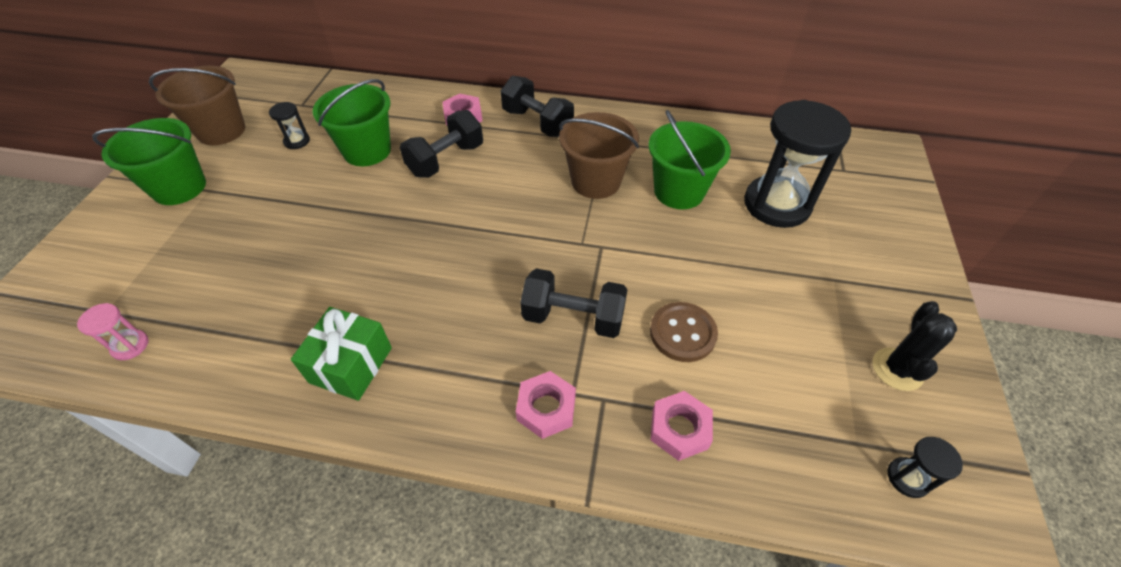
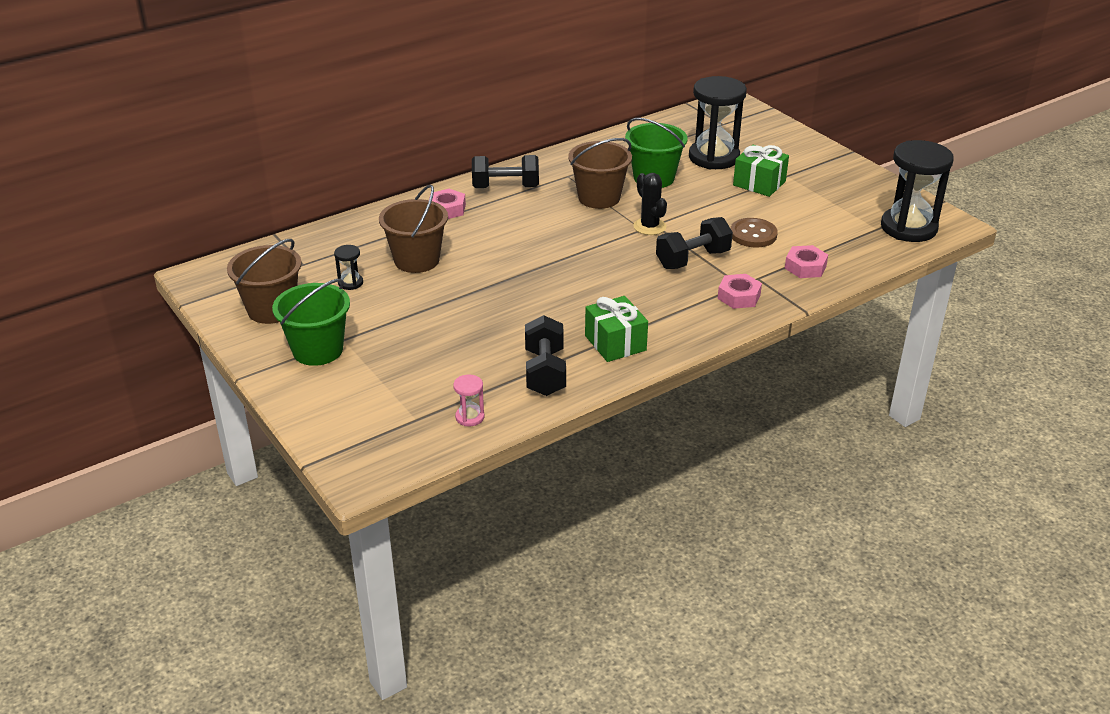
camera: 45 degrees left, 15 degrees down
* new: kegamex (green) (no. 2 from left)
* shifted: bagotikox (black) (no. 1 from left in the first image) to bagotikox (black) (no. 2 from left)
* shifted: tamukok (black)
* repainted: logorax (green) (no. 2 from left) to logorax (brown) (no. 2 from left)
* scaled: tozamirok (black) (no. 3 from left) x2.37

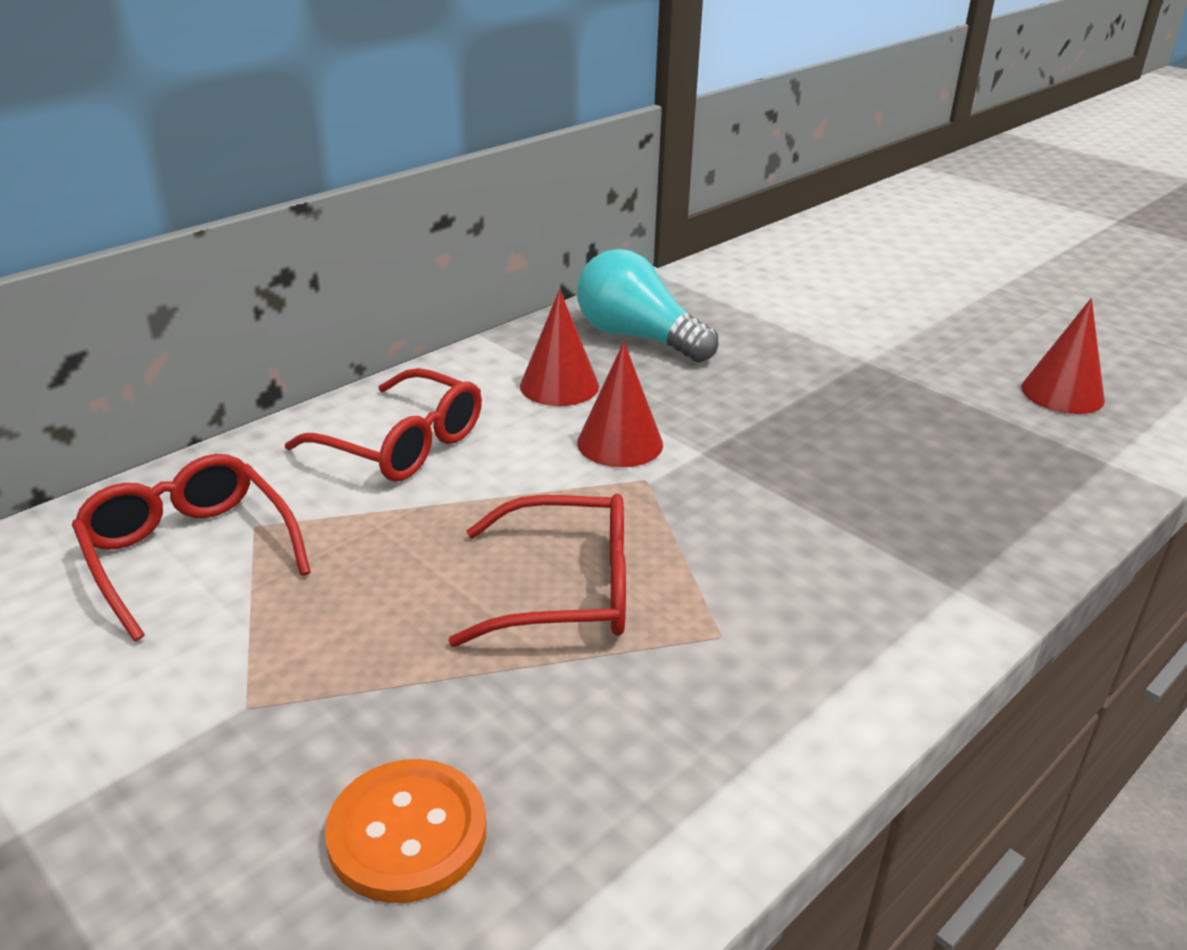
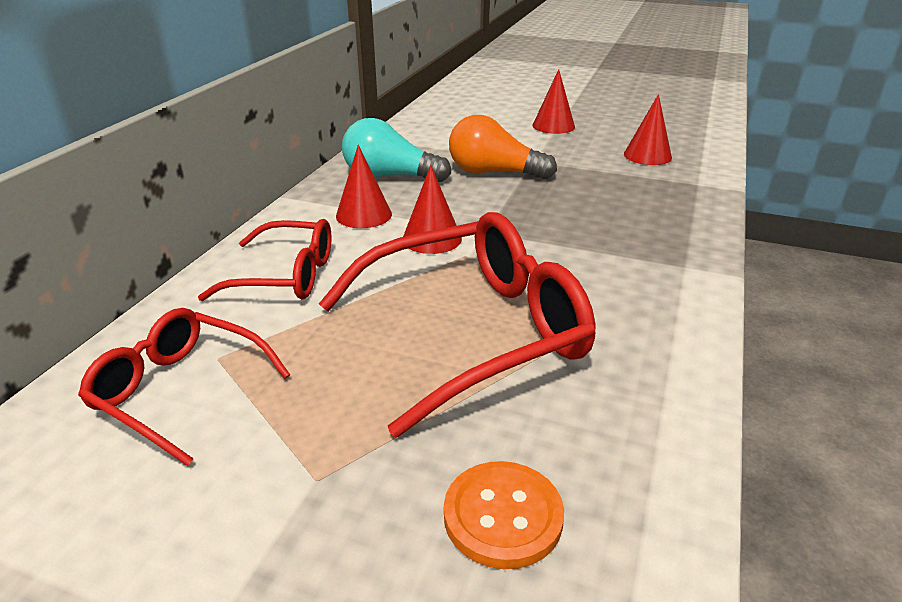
camera: 25 degrees left, 0 degrees up
* new: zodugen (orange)
* new: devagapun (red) (no. 3 from left)
* scaled: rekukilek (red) (no. 3 from left) x1.69

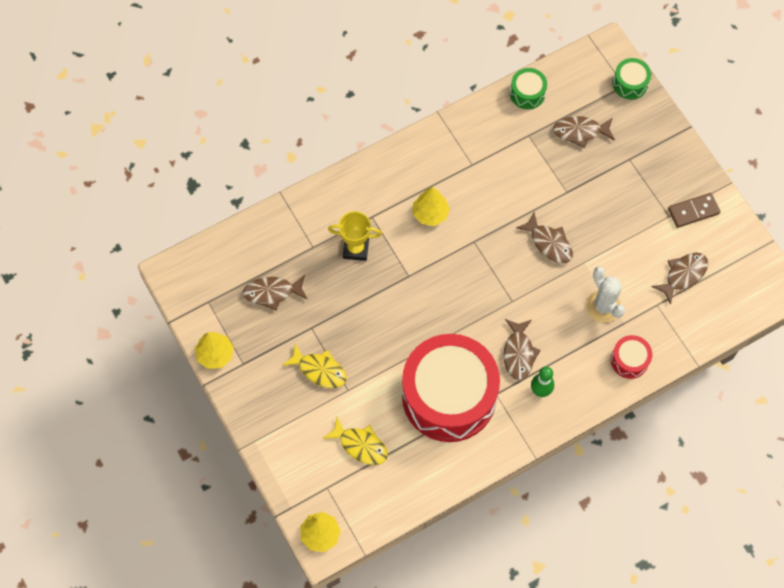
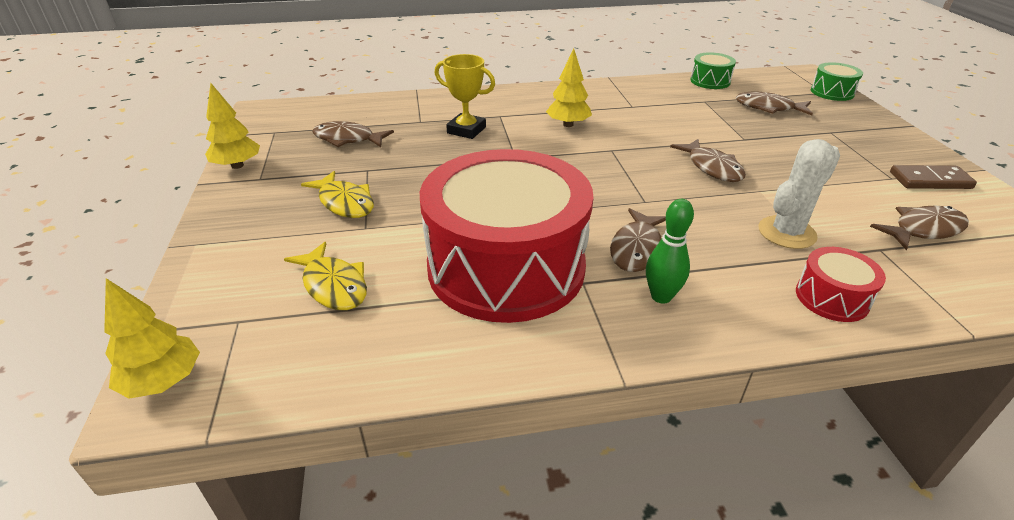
camera: 20 degrees right, 30 degrees down
* rotated: tamukok (white) 60 degrees clockwise

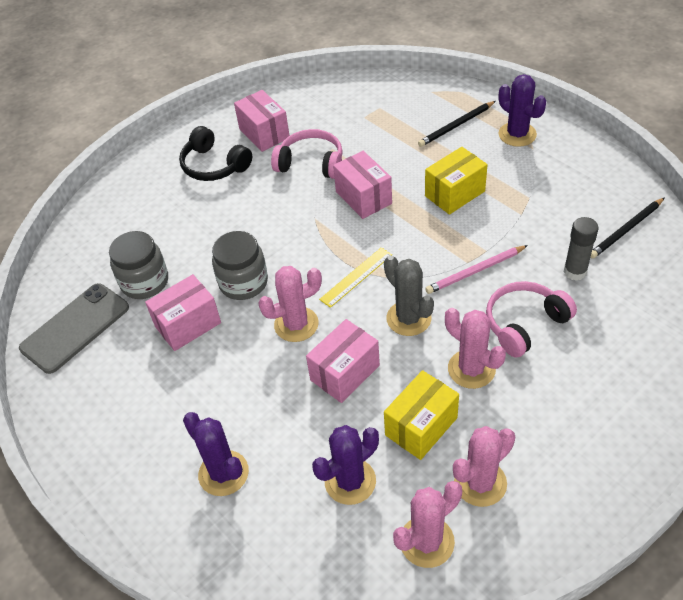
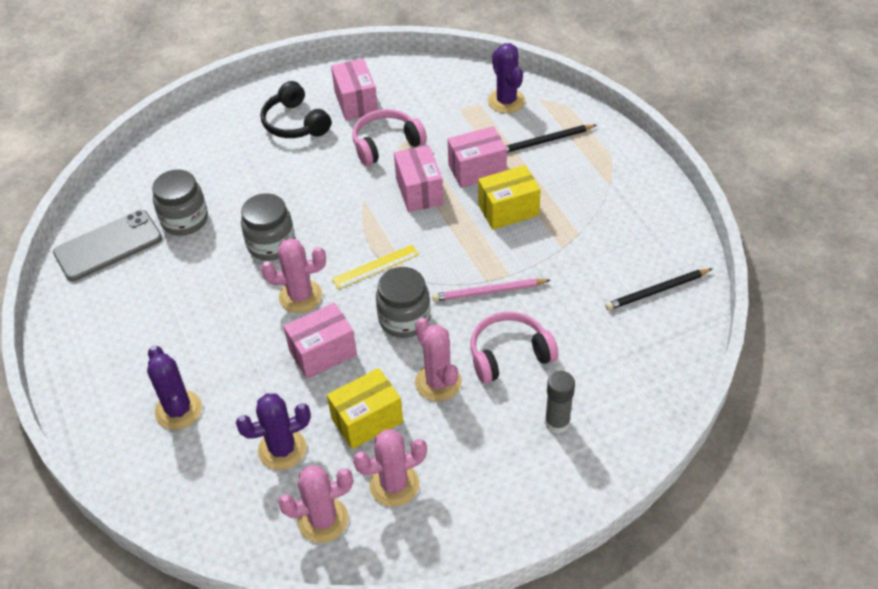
camera: 15 degrees right, 0 degrees up
* shifted: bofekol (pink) (no. 1 from left in the first image) to bofekol (pink) (no. 4 from left)
* shifted: tamukok (purple) (no. 3 from left)
* shifted: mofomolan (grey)
* swapped: tamukok (grey) to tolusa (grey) (no. 3 from left)
* rotated: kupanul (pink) (no. 1 from left) 60 degrees counterclockwise

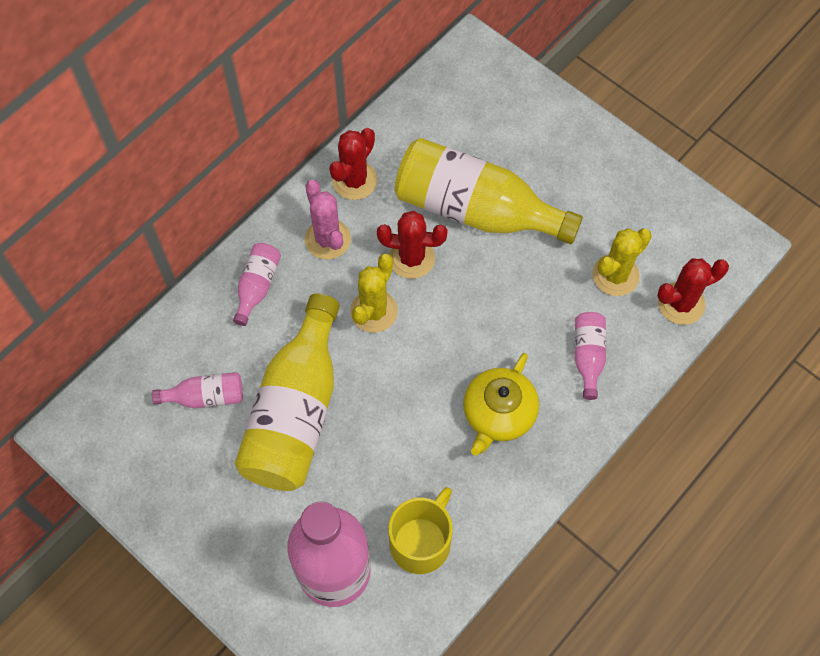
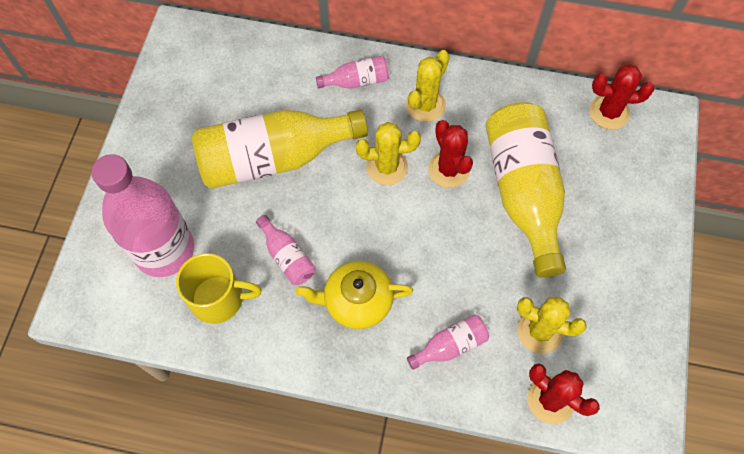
camera: 60 degrees right, 0 degrees up
* shifted: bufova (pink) (no. 1 from left in the first image) to bufova (pink) (no. 2 from left)
* shifted: tamukok (red) (no. 1 from left in the first image) to tamukok (red) (no. 3 from left)
* repainted: tamukok (pink) to tamukok (yellow) (no. 2 from left)

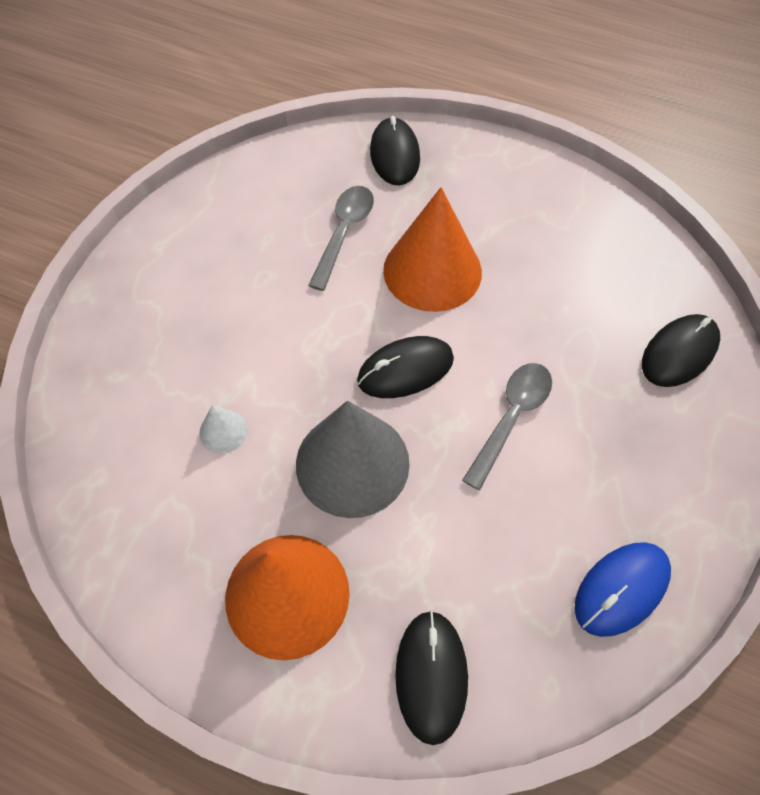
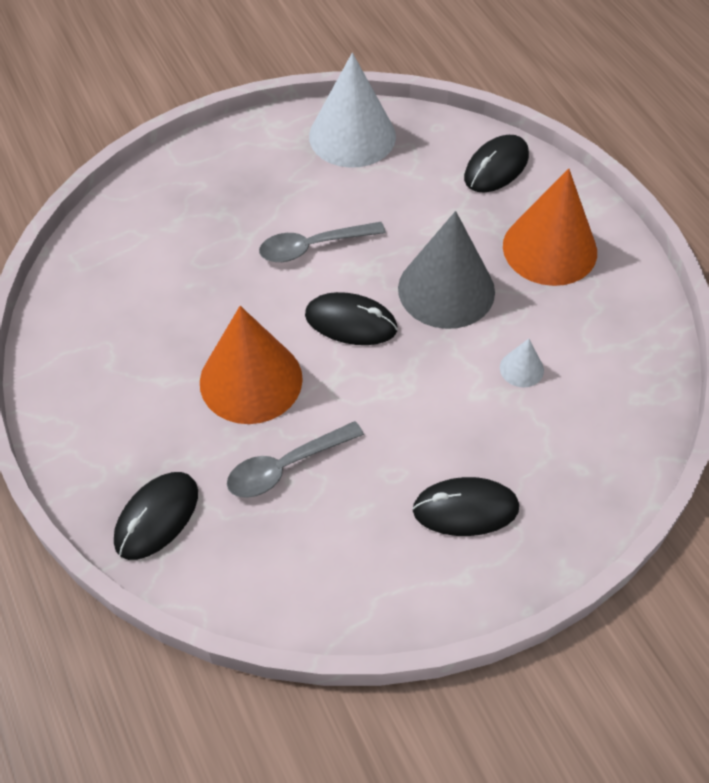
camera: 140 degrees left, 5 degrees down
* shifted: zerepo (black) (no. 4 from left in the first image) to zerepo (black) (no. 3 from left)
* swapped: zerepo (blue) to devagapun (white) (no. 1 from left)

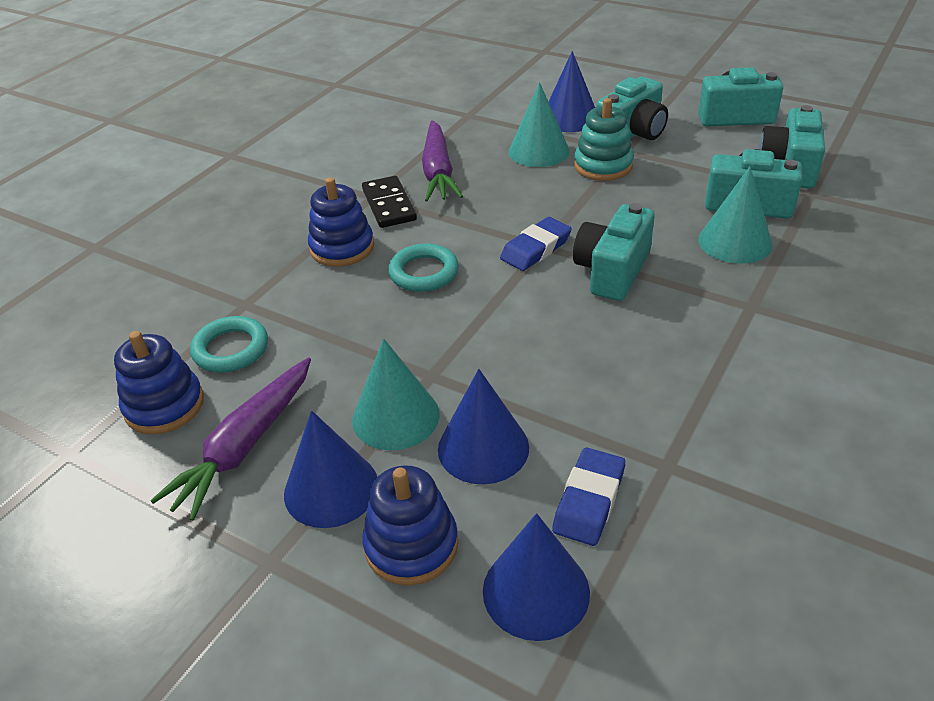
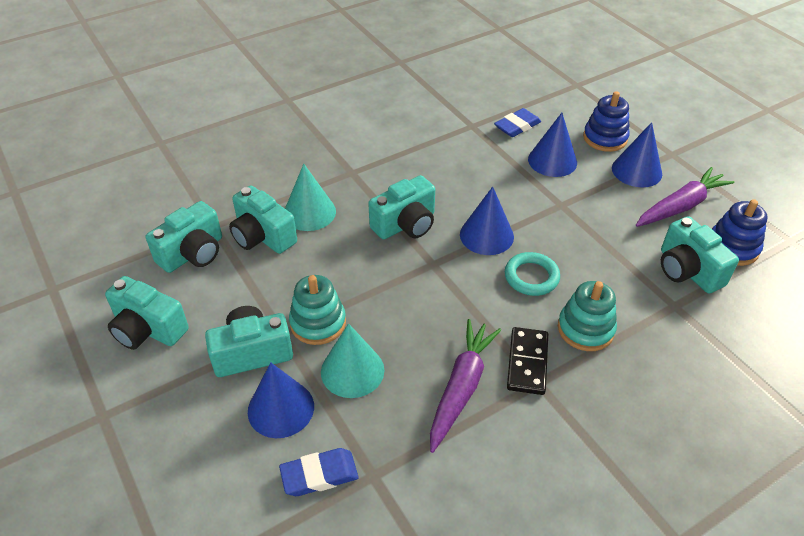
camera: 155 degrees left, 5 degrees up
* gone: devagapun (turquoise) (no. 1 from left)
* shifted: devagapun (blue) (no. 3 from left in the first image) to devagapun (blue) (no. 2 from left)
* shifted: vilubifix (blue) (no. 1 from left)
* swapped: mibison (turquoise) (no. 1 from left) to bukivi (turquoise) (no. 6 from left)
* repainted: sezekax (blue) (no. 2 from left) to sezekax (turquoise) (no. 2 from left)

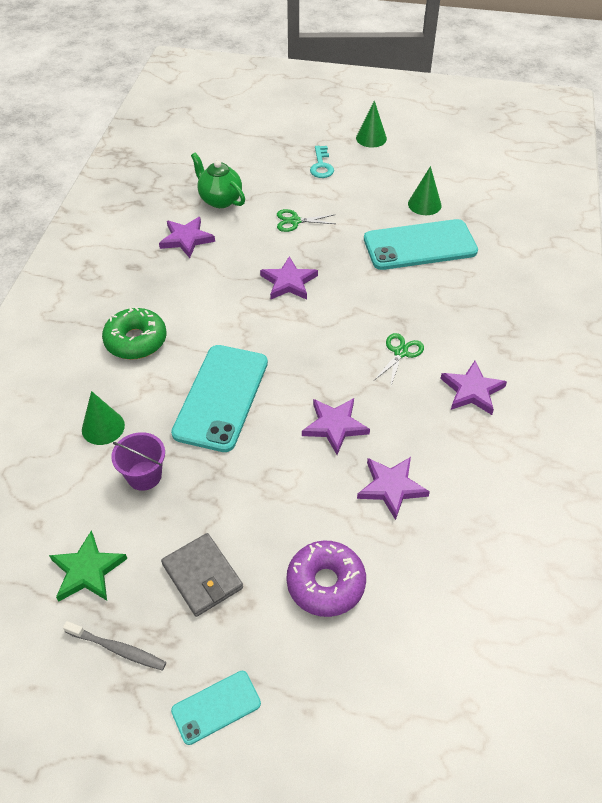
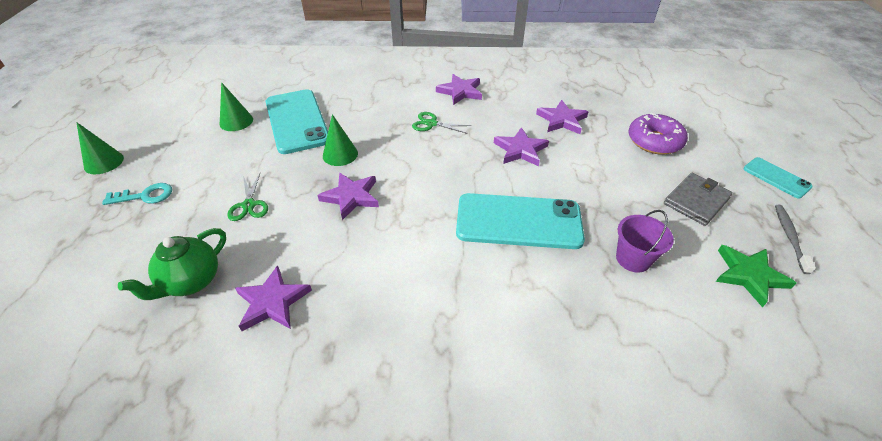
camera: 100 degrees left, 5 degrees down
* gone: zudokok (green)
* shifted: devagapun (green) (no. 1 from left in the first image) to devagapun (green) (no. 3 from left)

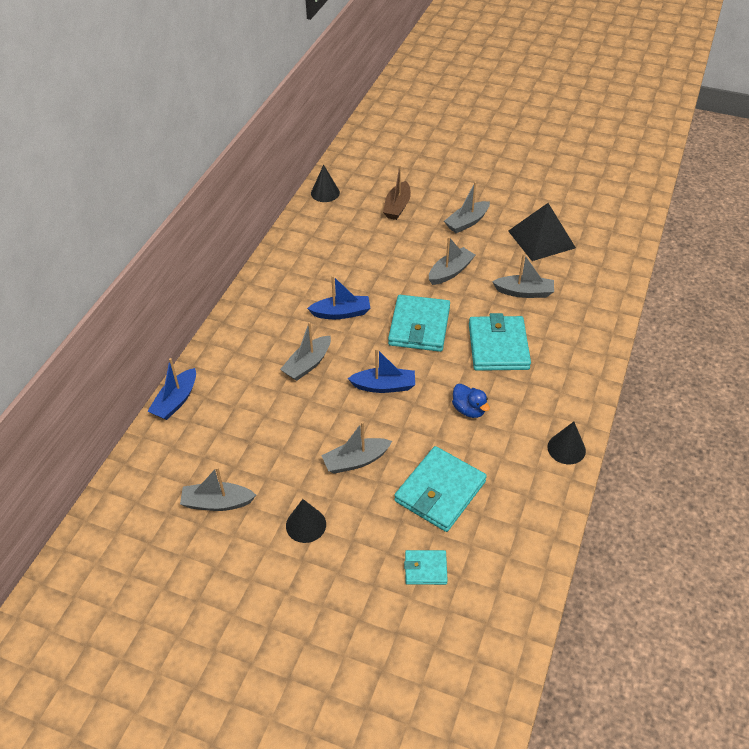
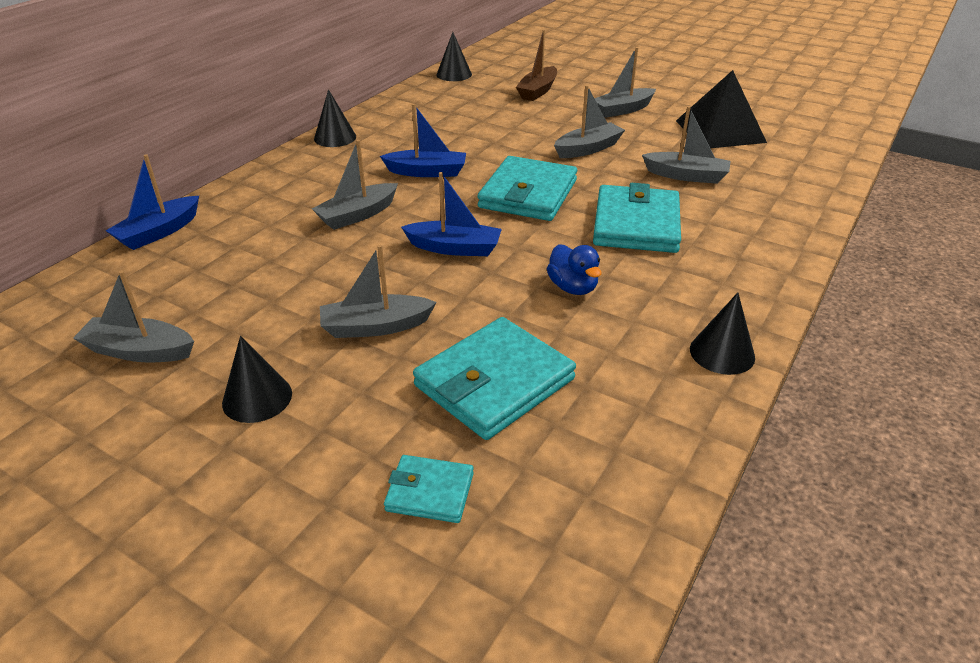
camera: 10 degrees right, 10 degrees down
* new: devagapun (black) (no. 2 from left)

